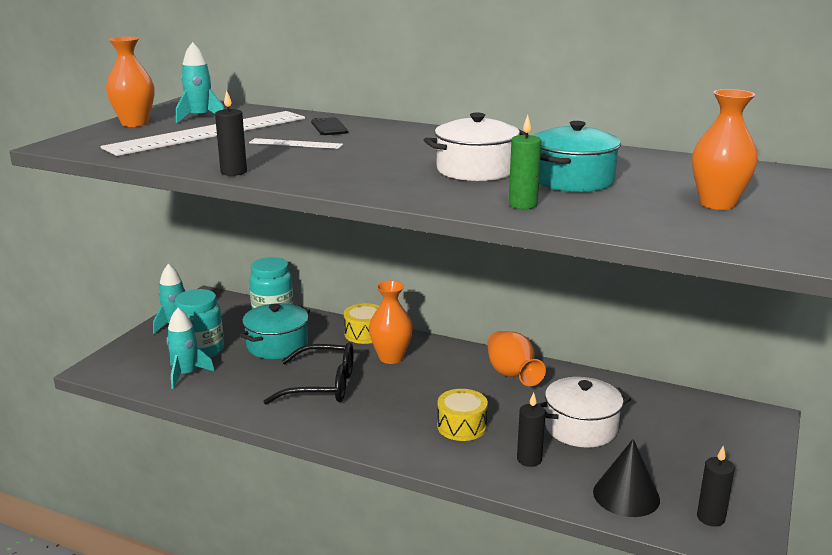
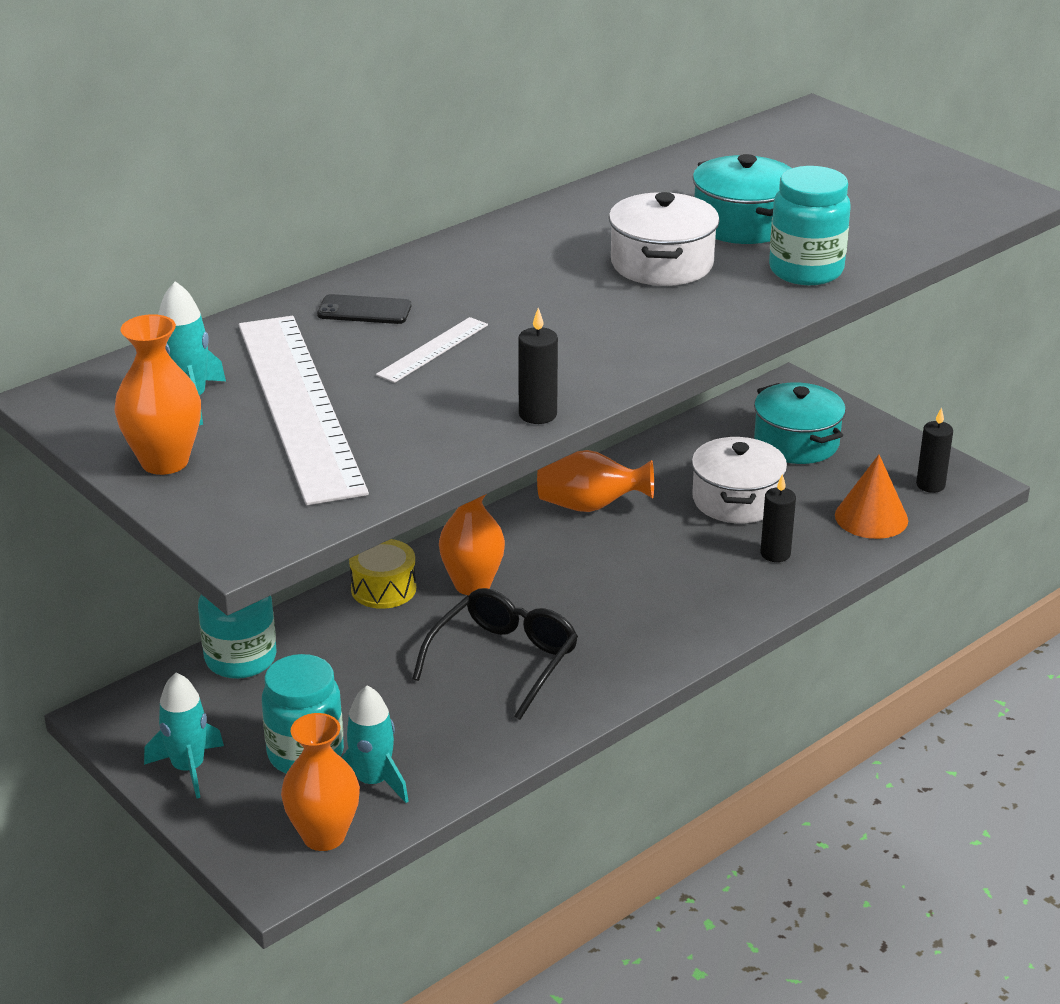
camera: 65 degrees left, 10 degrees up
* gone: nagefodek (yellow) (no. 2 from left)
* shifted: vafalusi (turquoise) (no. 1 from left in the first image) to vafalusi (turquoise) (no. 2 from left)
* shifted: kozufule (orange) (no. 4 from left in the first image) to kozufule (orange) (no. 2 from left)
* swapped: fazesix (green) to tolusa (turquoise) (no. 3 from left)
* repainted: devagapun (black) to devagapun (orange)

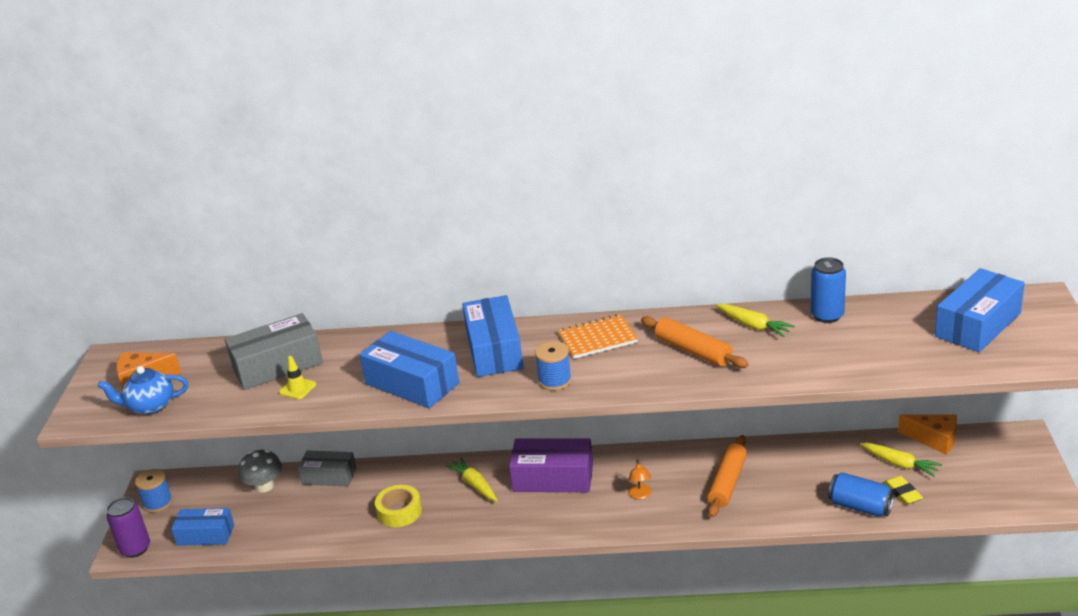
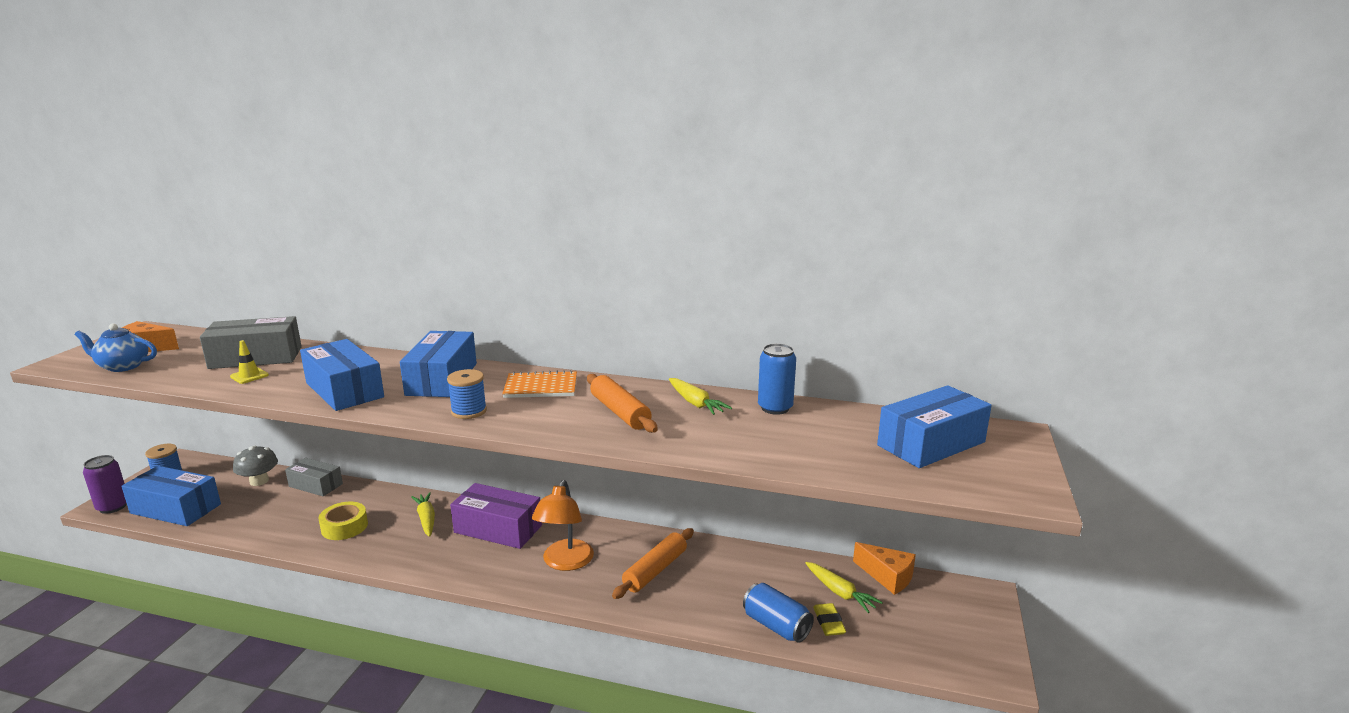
camera: 10 degrees right, 10 degrees down
* scaled: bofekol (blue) (no. 1 from left) x1.52
* scaled: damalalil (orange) x2.09

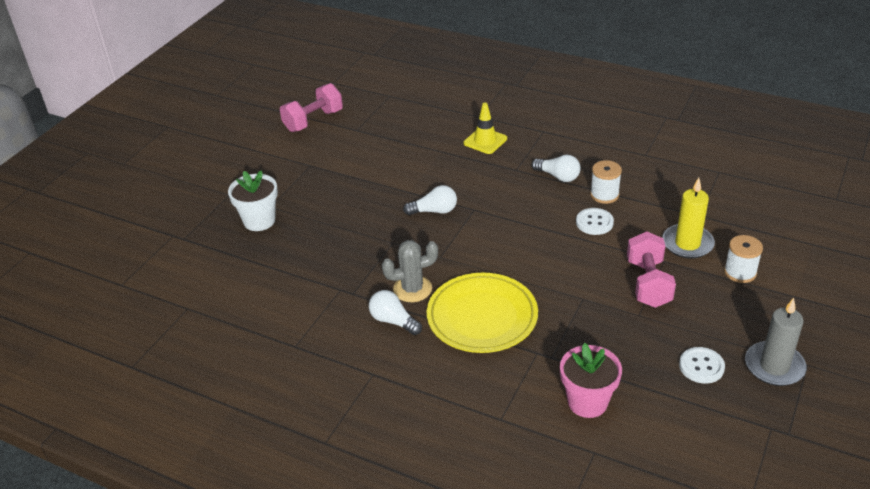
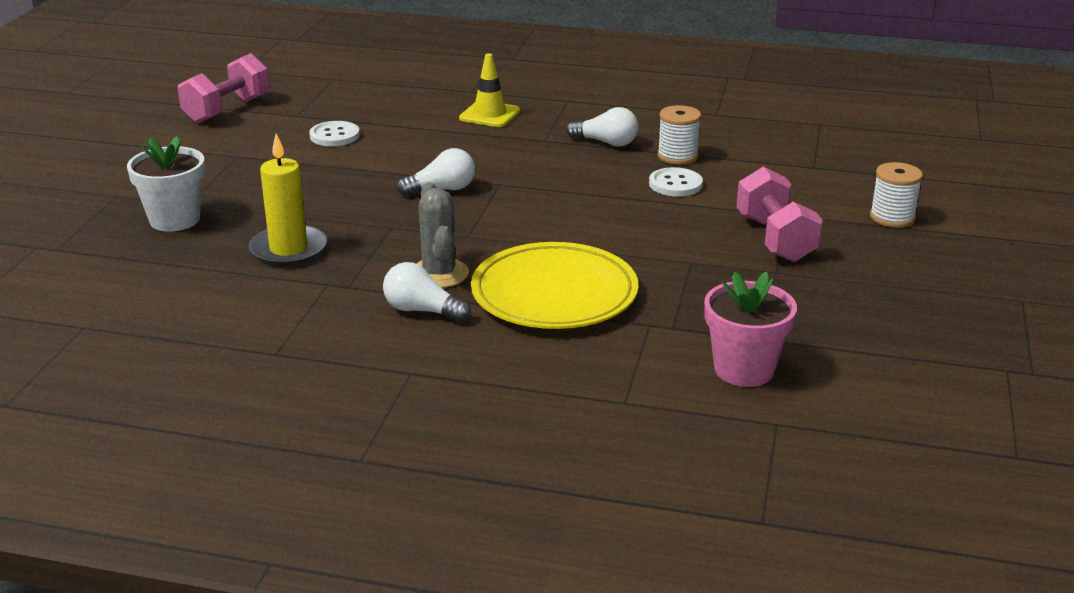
camera: 15 degrees left, 10 degrees down
* gone: fazesix (grey)
* shifted: fazesix (yellow)
* shifted: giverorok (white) (no. 2 from left in the first image) to giverorok (white) (no. 1 from left)
* rotated: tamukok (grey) 75 degrees counterclockwise

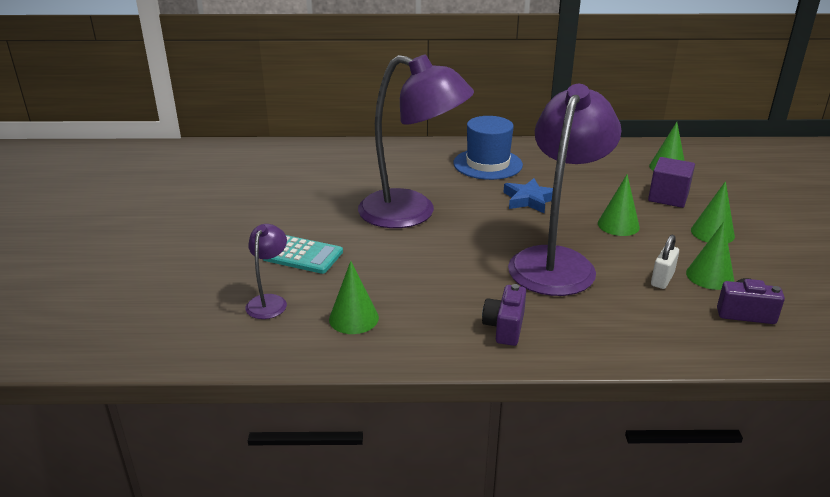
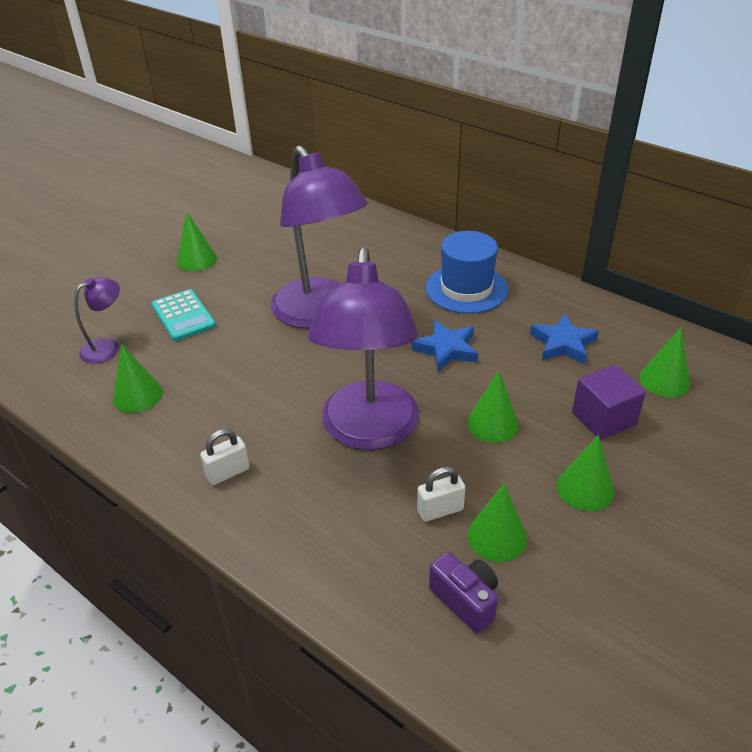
camera: 40 degrees right, 10 degrees up
* new: devagapun (green) (no. 2 from left)
* new: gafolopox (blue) (no. 2 from left)
* swapped: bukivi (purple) (no. 1 from left) to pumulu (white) (no. 1 from left)
* rotated: damalalil (purple) (no. 3 from left) 120 degrees clockwise

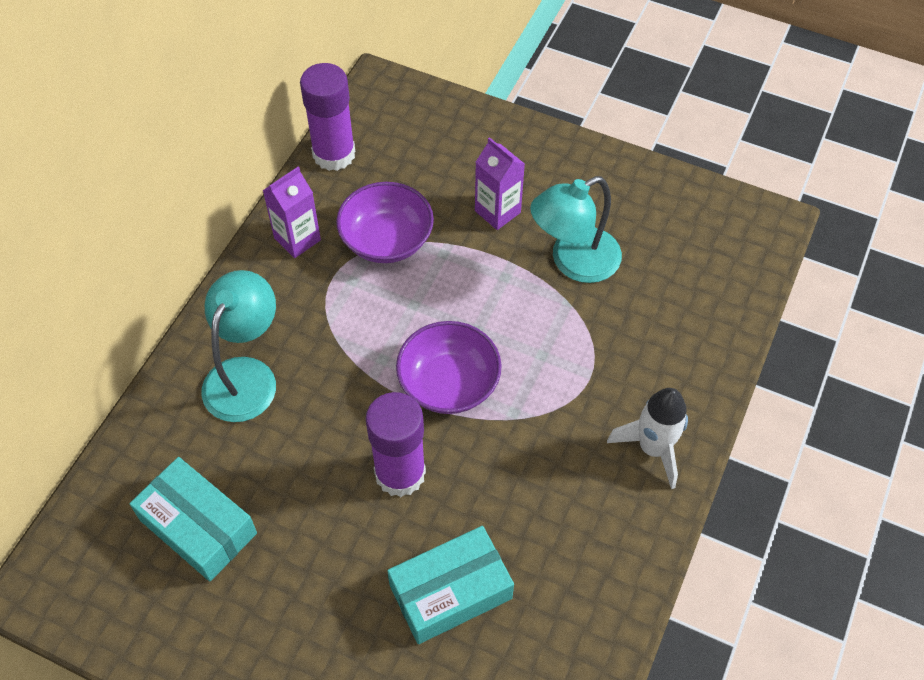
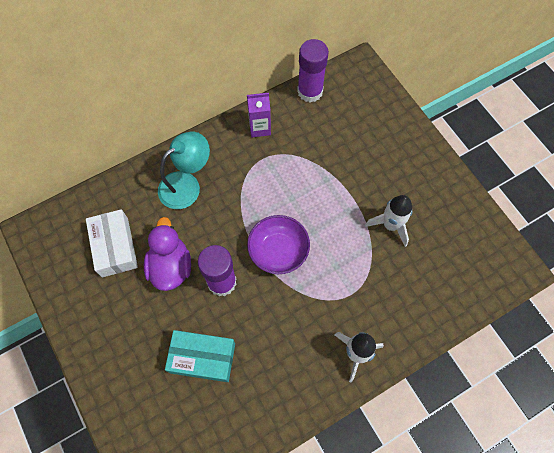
camera: 35 degrees right, 10 degrees up
* gone: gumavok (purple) (no. 1 from left)
* gone: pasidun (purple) (no. 2 from left)
* new: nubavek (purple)
* swapped: damalalil (turquoise) (no. 2 from left) to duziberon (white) (no. 2 from left)
* repainted: bofekol (turquoise) (no. 1 from left) to bofekol (white)

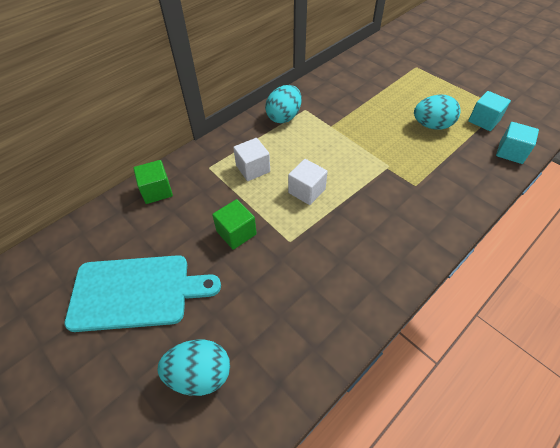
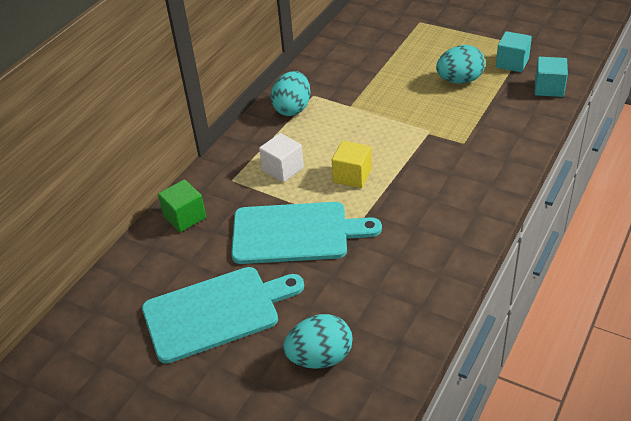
camera: 15 degrees left, 10 degrees down
* swapped: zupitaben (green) (no. 2 from left) to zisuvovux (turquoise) (no. 2 from left)
* repainted: zupitaben (white) (no. 2 from left) to zupitaben (yellow)

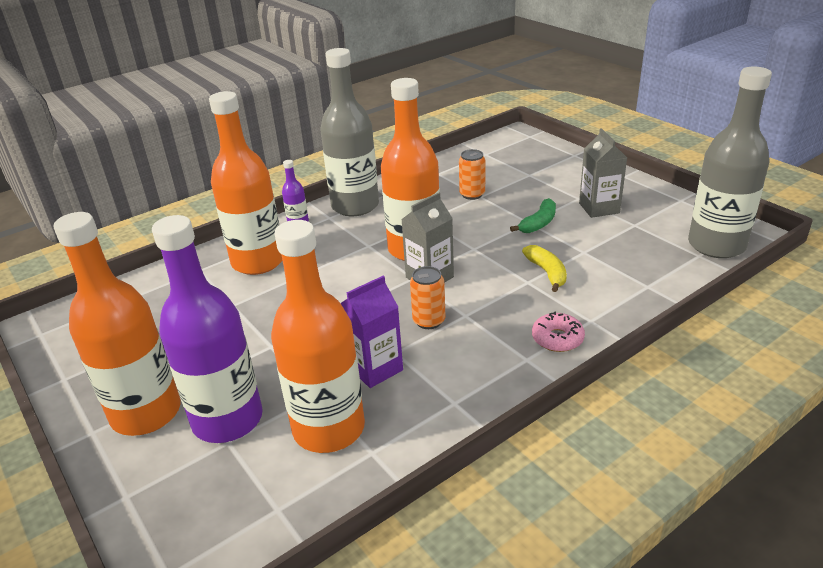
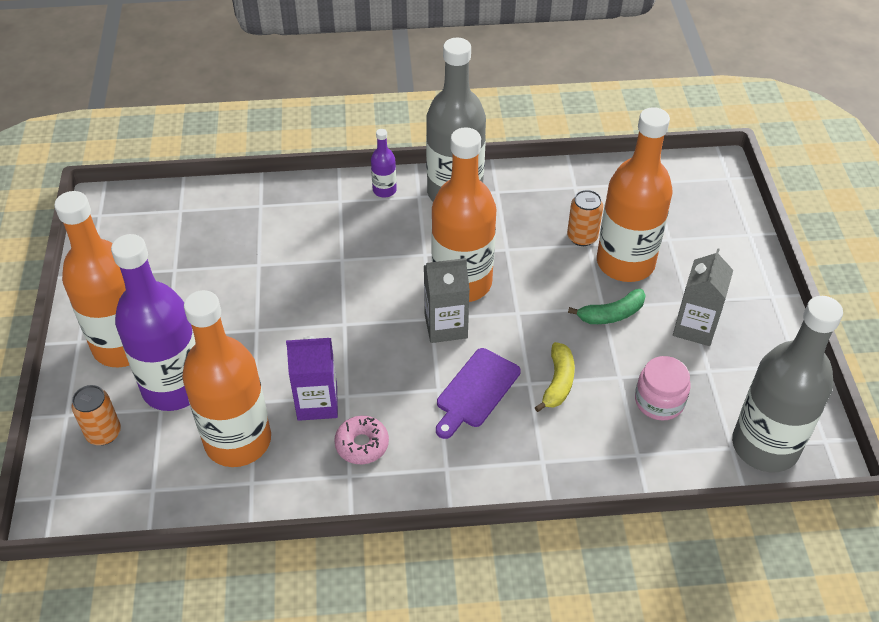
camera: 30 degrees right, 15 degrees up
* new: zisuvovux (purple)
* new: tolusa (pink)
* shifted: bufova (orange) (no. 2 from left in the first image) to bufova (orange) (no. 4 from left)
* shifted: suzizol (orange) (no. 1 from left)
* shifted: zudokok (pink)

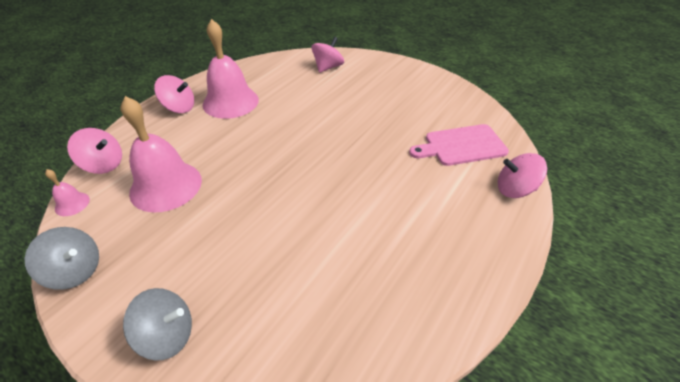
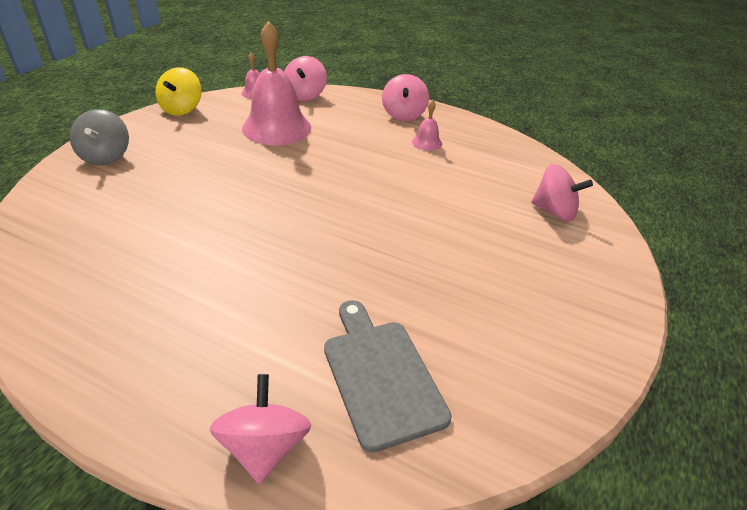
camera: 80 degrees right, 5 degrees down
* repainted: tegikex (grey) (no. 1 from left) to tegikex (yellow)
* repainted: zisuvovux (pink) to zisuvovux (grey)
* scaled: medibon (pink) (no. 3 from left) x0.44

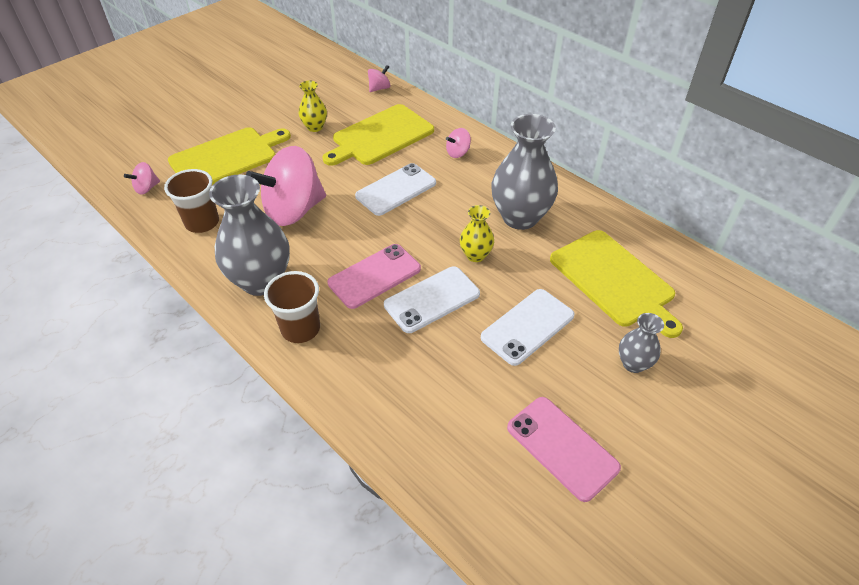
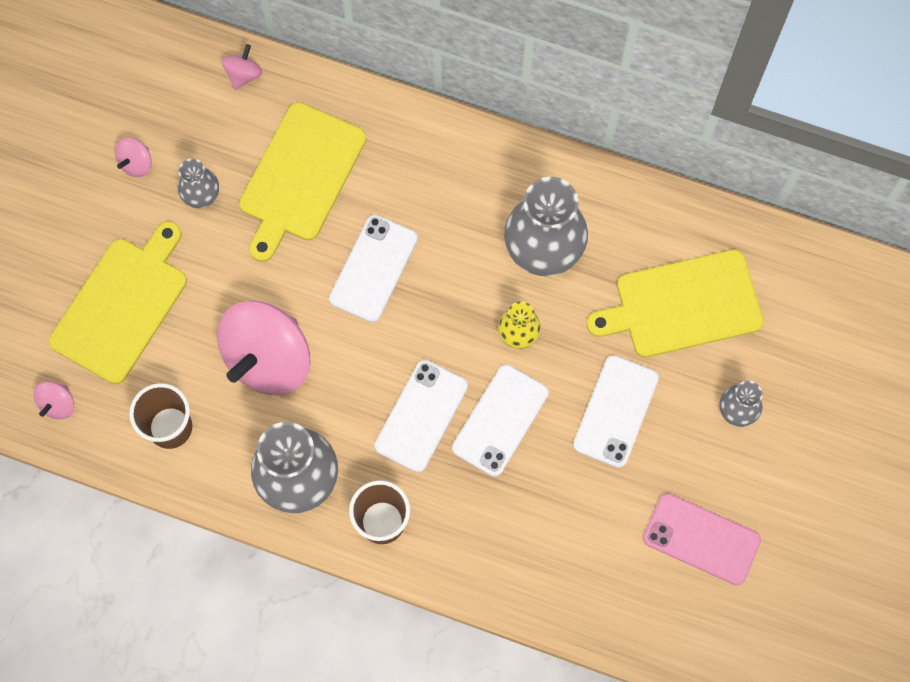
camera: 25 degrees left, 25 degrees up
* shifted: tegikex (pink) (no. 4 from left in the first image) to tegikex (pink) (no. 2 from left)
* repainted: kozufule (yellow) (no. 1 from left) to kozufule (grey) (no. 1 from left)
* repainted: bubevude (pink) (no. 1 from left) to bubevude (white) (no. 2 from left)
* rotated: zisuvovux (yellow) (no. 3 from left) 135 degrees clockwise

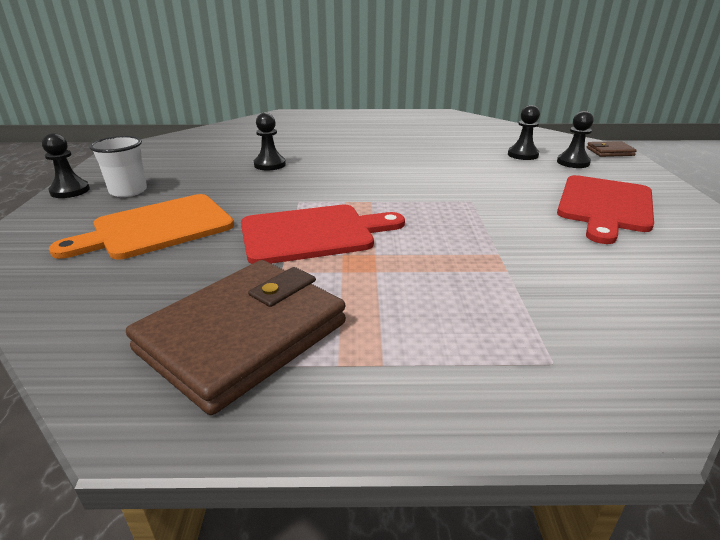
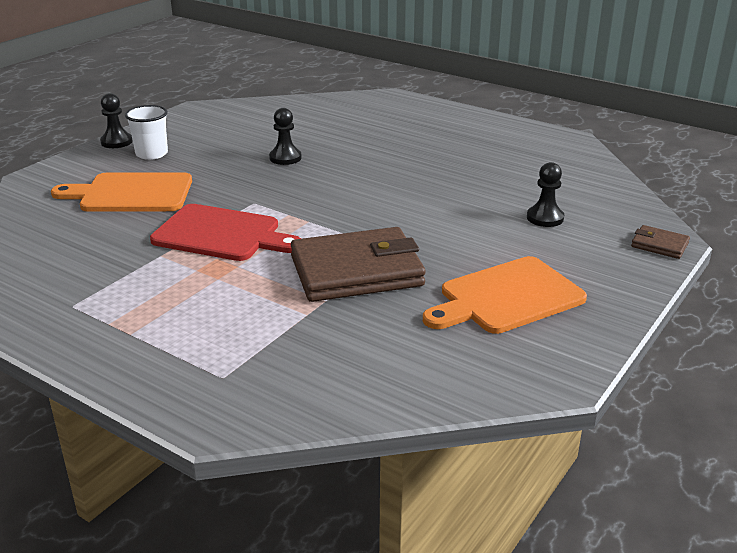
camera: 35 degrees right, 0 degrees up
* gone: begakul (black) (no. 4 from left)
* shifted: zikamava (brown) (no. 1 from left)
* repainted: zisuvovux (red) (no. 2 from left) to zisuvovux (orange) (no. 2 from left)

